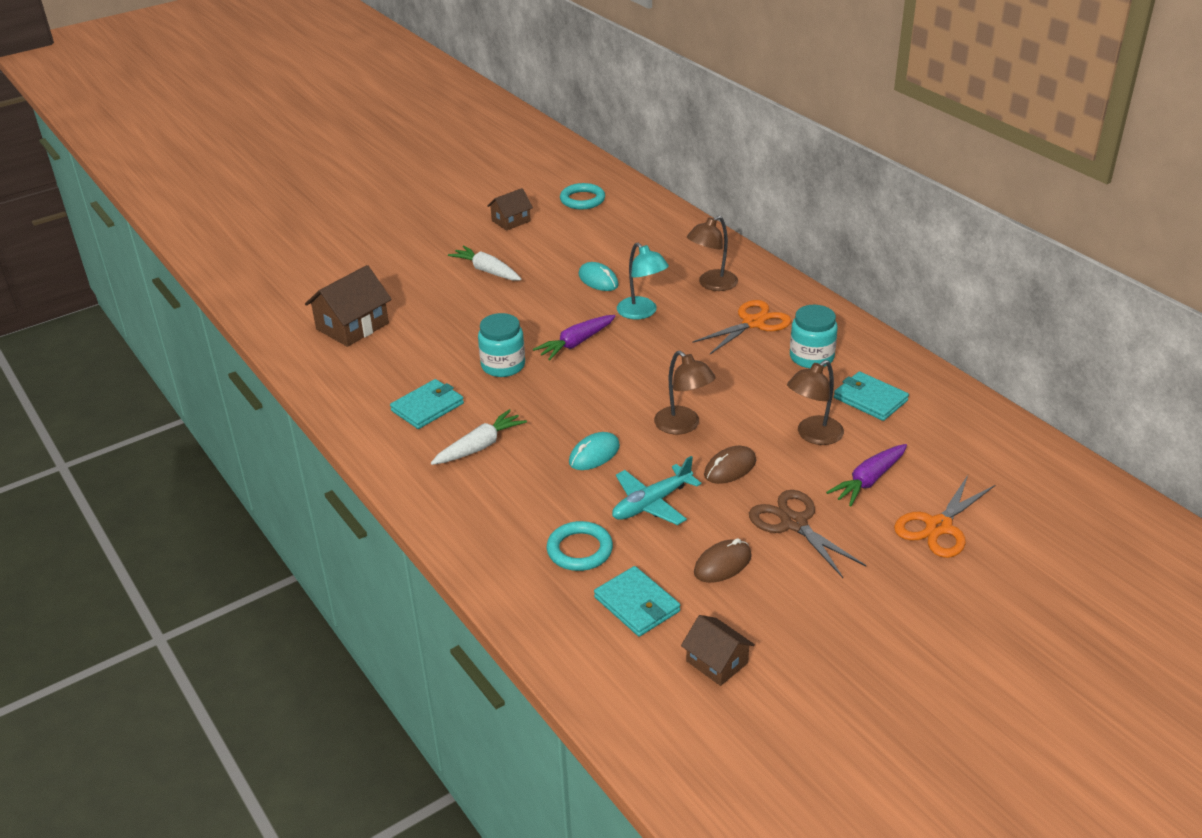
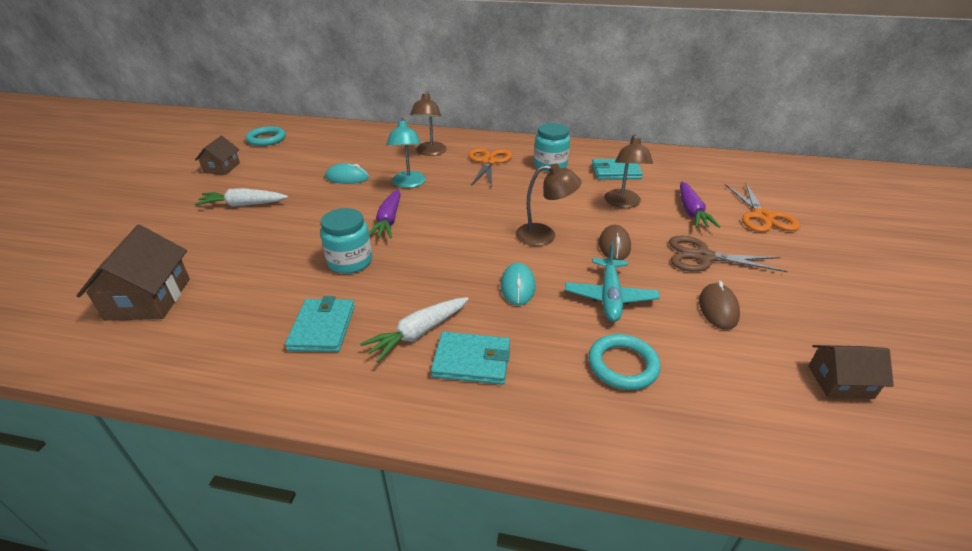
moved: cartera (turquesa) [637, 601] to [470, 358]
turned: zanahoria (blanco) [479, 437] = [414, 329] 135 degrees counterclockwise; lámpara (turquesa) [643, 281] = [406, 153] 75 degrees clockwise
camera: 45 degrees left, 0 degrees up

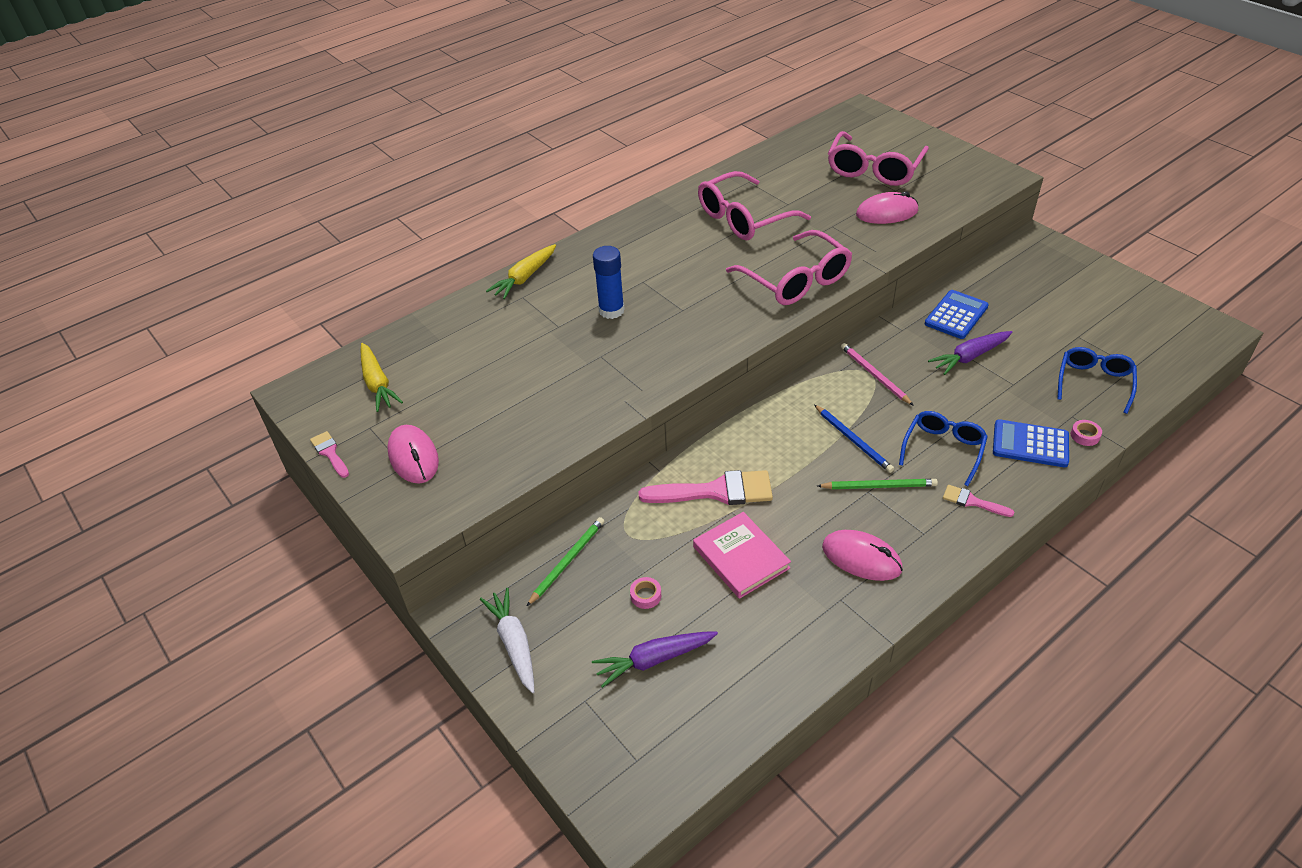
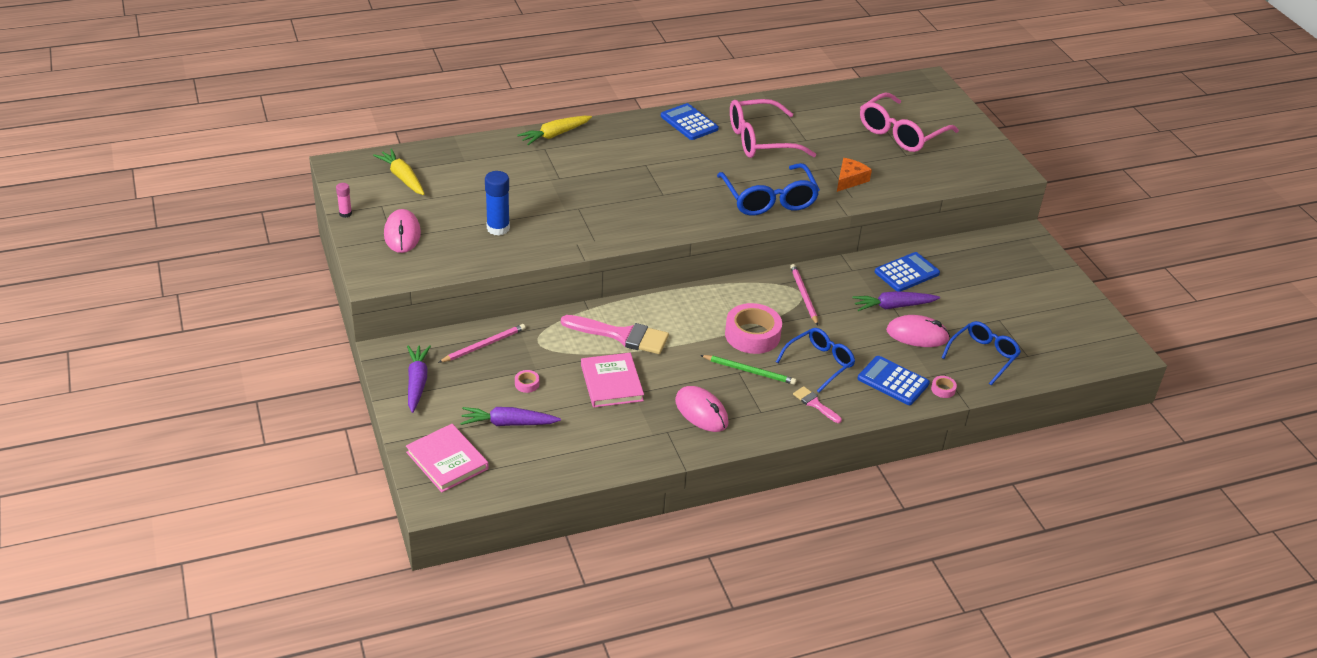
added: libro (rosa) [447, 458]; calculadora (azul) [690, 121]; queso (naranja) [854, 175]
moved: barra de pegamento (azul) [609, 282] to [497, 203]; ratón (rosa) [887, 207] to [918, 331]
replaced: pincel (rosa) [329, 454] to barra de pegamento (rosa) [344, 200]; lápiz (azul) [854, 439] to cinta adhesiva (rosa) [753, 328]
recoloured: zanahoria (blanco) [507, 640] to zanahoria (morado) [419, 379]; lápiz (verde) [565, 561] to lápiz (rosa) [482, 343]; gafas (rosa) [789, 267] to gafas (azul) [768, 189]
turned: zanahoria (amarillo) [382, 377] = [399, 172] 150 degrees clockwise
camera: 15 degrees right, 5 degrees down

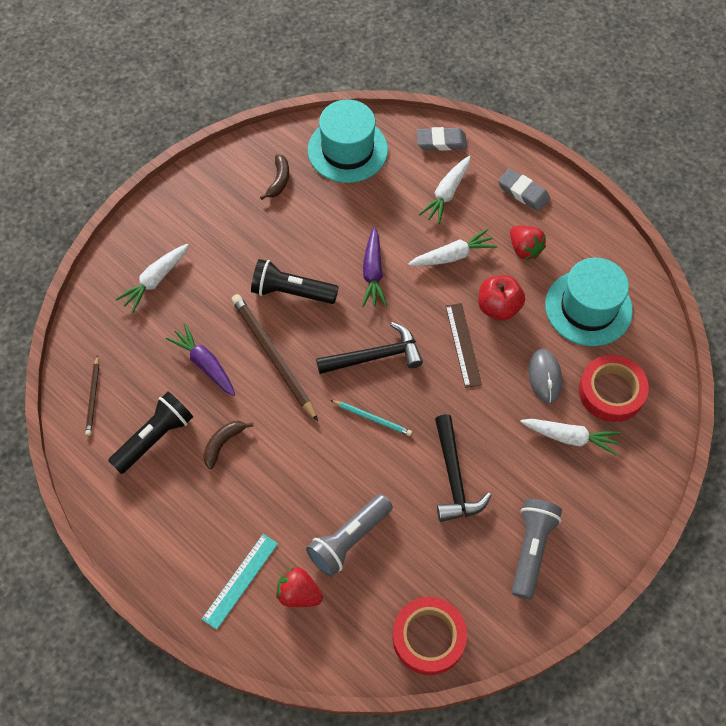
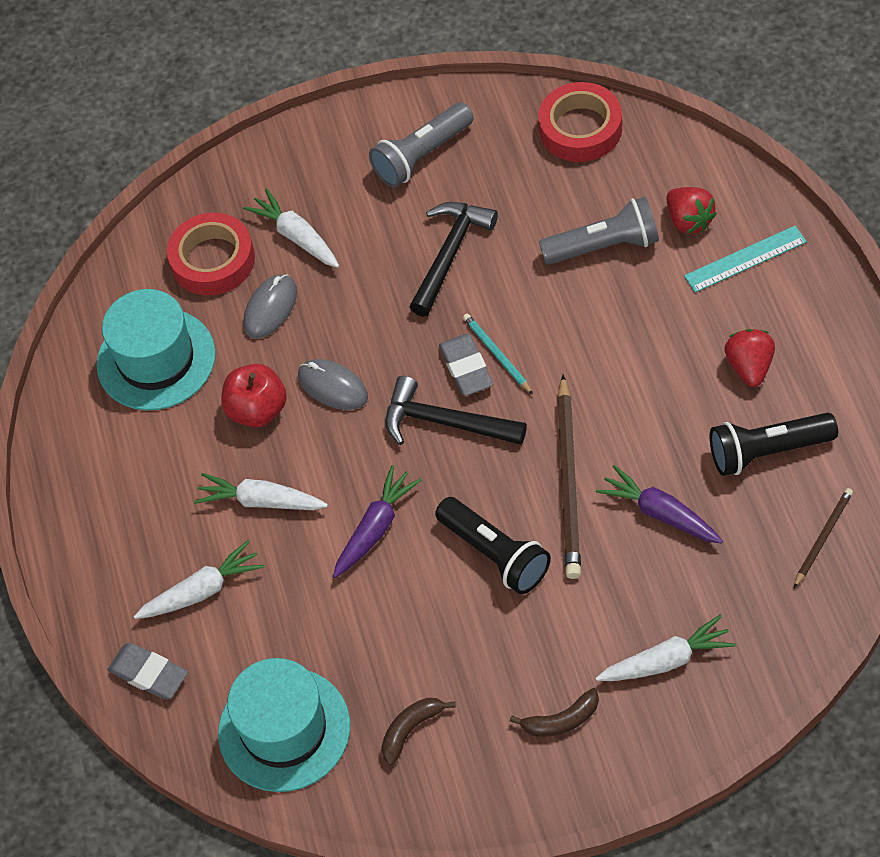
moved: goma de borrar (gris) [524, 189] to [466, 365]; plátano (marrón) [228, 445] to [554, 712]; fresa (rojo) [528, 243] to [749, 358]
replaced: regla (marrón) [464, 345] to ratón (gris) [333, 384]
turned: zanahoria (morado) [200, 360] = [659, 504] 135 degrees clockwise
camera: 140 degrees left, 5 degrees down

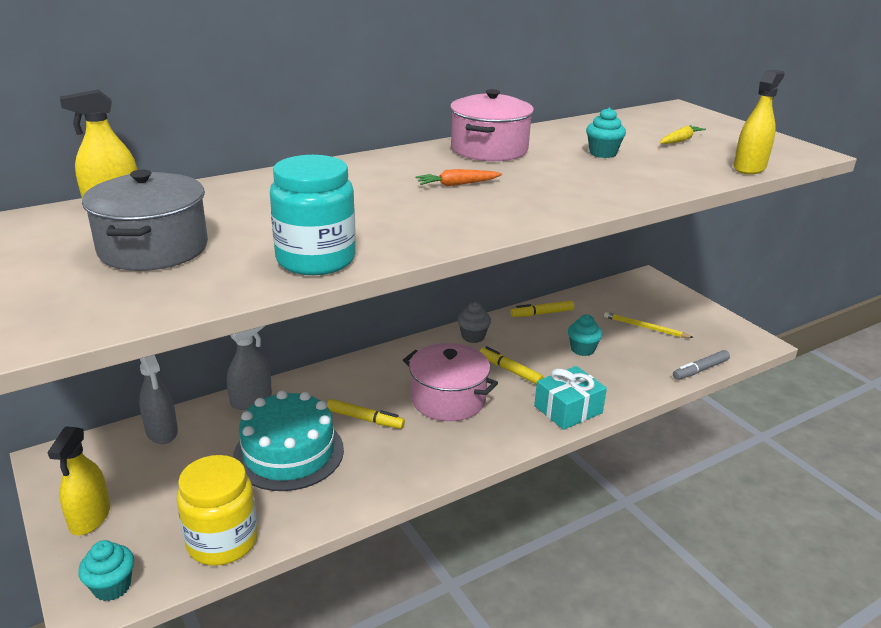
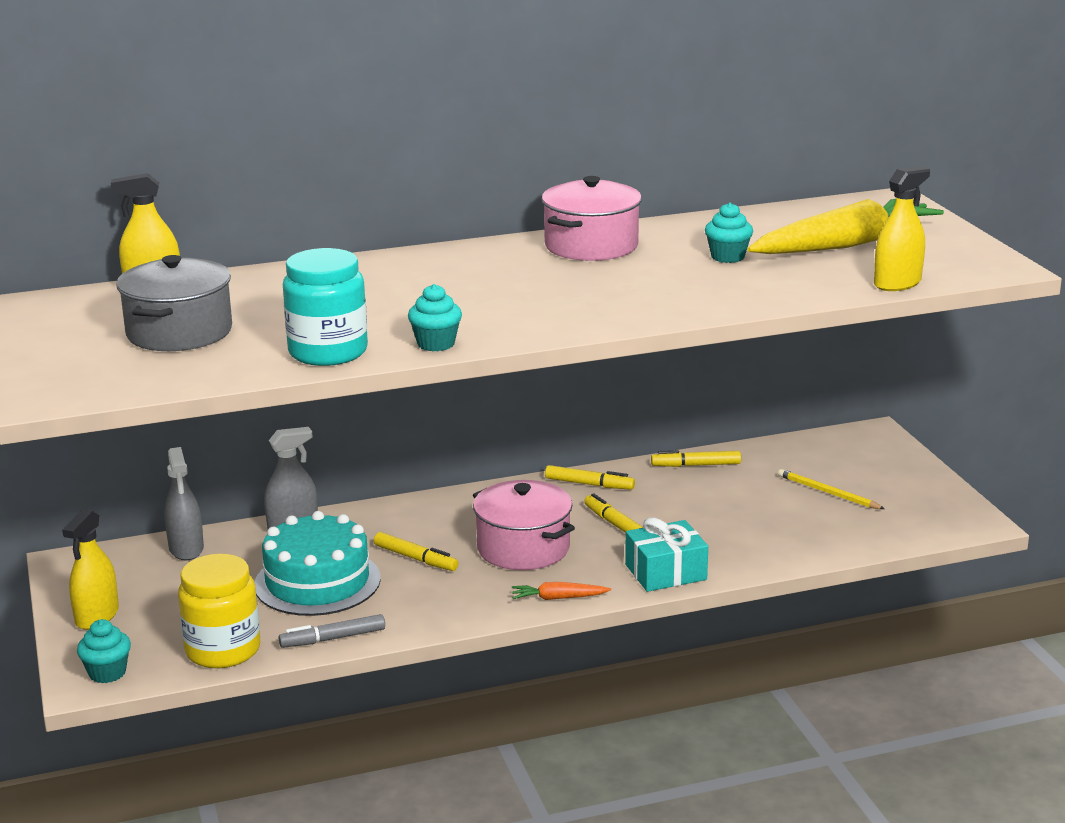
moved: rotulador (gris) [701, 365] to [332, 631]; magdalena (turquesa) [585, 335] to [435, 317]; zanahoria (naranja) [458, 178] to [561, 591]
replaced: magdalena (gris) [474, 322] to rotulador (amarillo) [590, 477]
resized: zanahoria (amarillo) [683, 134] = [845, 226] x2.42
camera: 15 degrees right, 5 degrees down

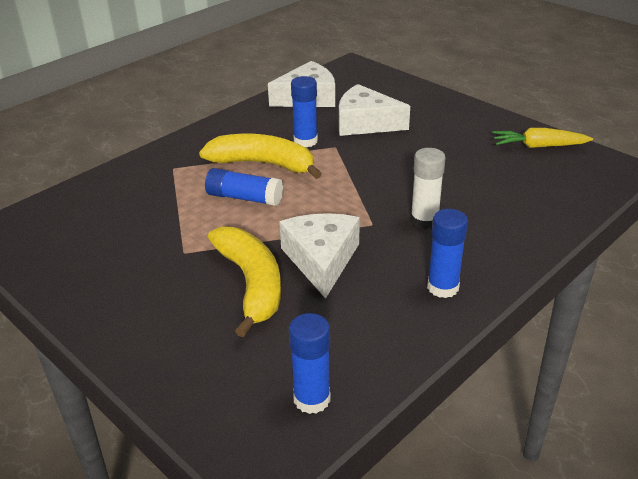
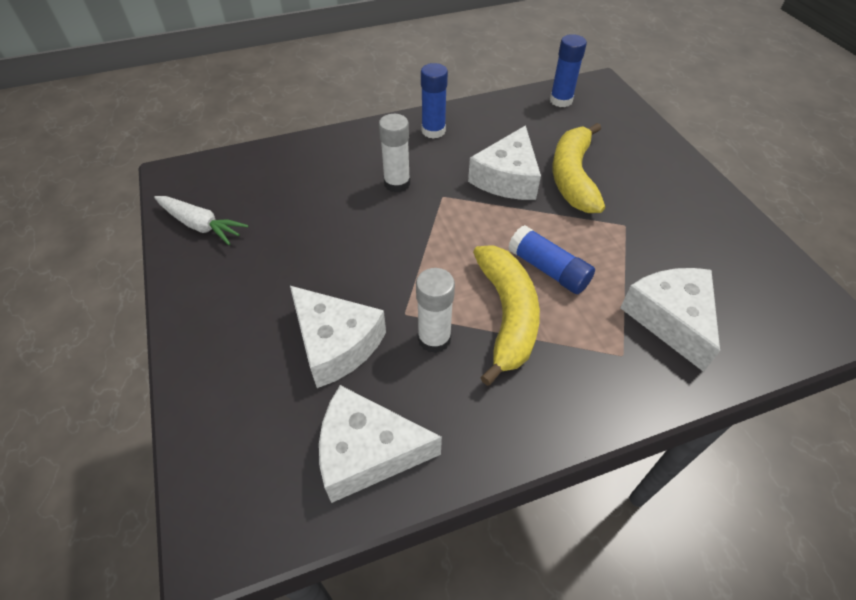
added: queso (blanco) [670, 320]
recoloured: zanahoria (amarillo) [543, 138] to zanahoria (blanco) [201, 220]; barra de pegamento (azul) [304, 111] to barra de pegamento (blanco) [435, 310]
turned: plátano (amarillo) [260, 156] = [506, 315] 135 degrees counterclockwise
camera: 155 degrees left, 15 degrees up

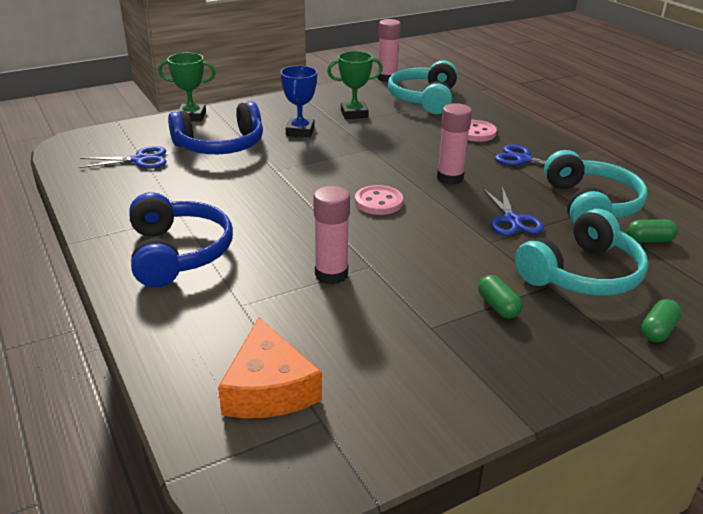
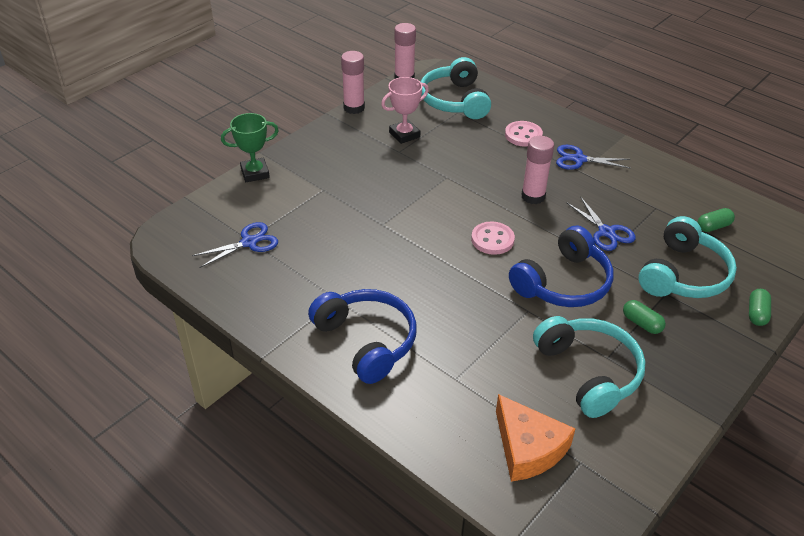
removed: trofeo (azul) [298, 101]
moved: barra de pegamento (rosa) [331, 235] to [353, 82]; auriculares (azul) [215, 127] to [561, 266]; auriculares (turquesa) [596, 186] to [589, 367]
recoloured: trofeo (verde) [355, 85] to trofeo (rosa) [405, 110]
camera: 20 degrees left, 10 degrees up

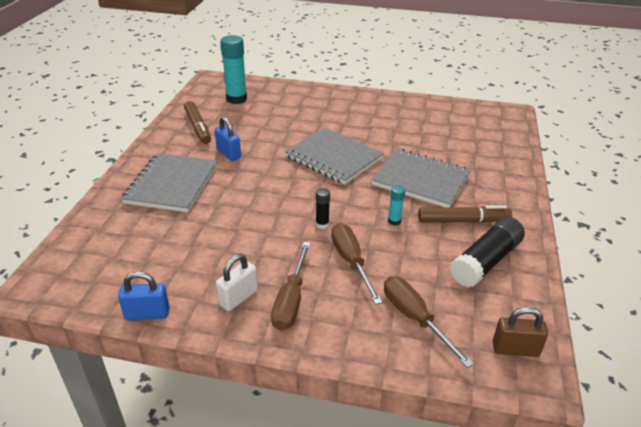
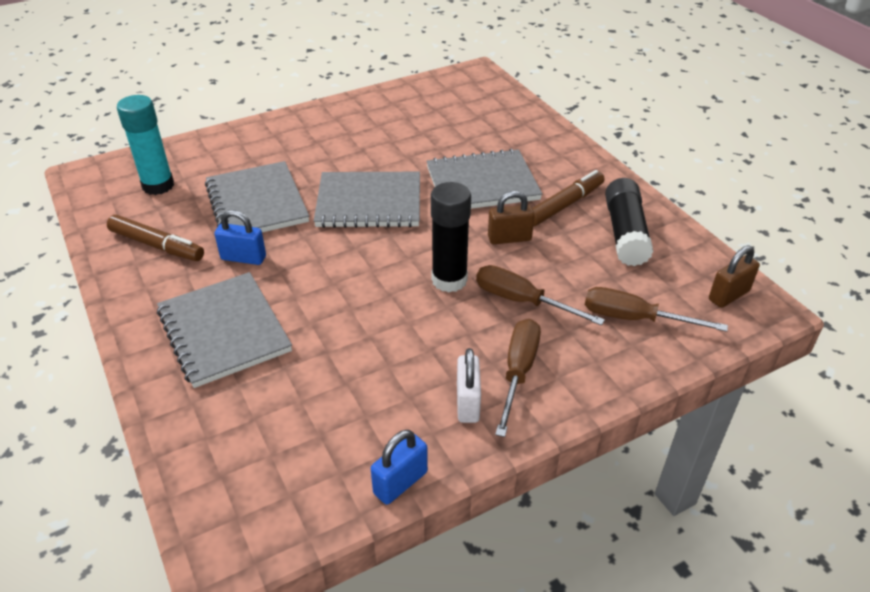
added: cuaderno (gris) [257, 196]
replaced: barra de pegamento (turquesa) [396, 205] to candado (marrón) [511, 217]
turned: destornillador (marrón) [290, 286] = [518, 378] 135 degrees counterclockwise
resized: barra de pegamento (negro) [323, 208] = [451, 237] x2.09
camera: 40 degrees left, 5 degrees up

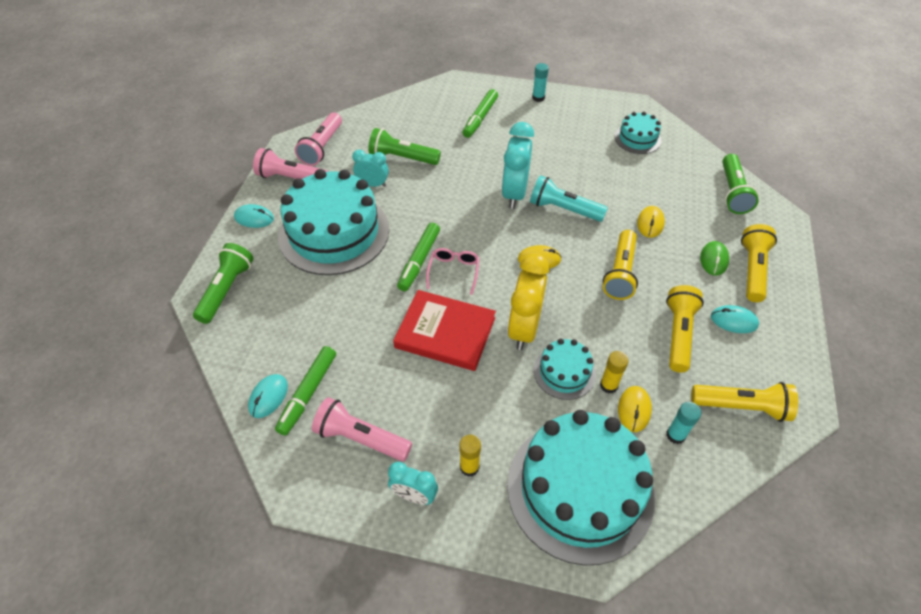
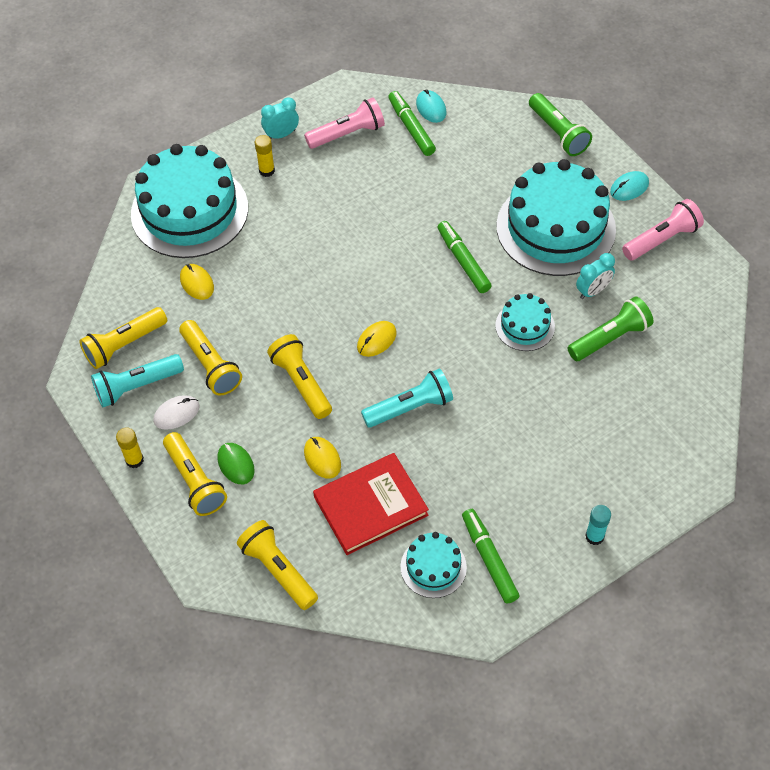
removed: lámpara de mano (rosa) [318, 139]; gafas (rosa) [453, 271]; despertador (turquesa) [518, 165]; despertador (amarillo) [529, 301]; barra de pegamento (turquesa) [683, 423]
added: lámpara de mano (turquesa) [137, 380]
moved: barra de pegamento (amarillo) [614, 372] to [130, 447]; libro (rojo) [444, 330] to [371, 504]; rotulador (verde) [480, 113] to [491, 556]; tarta (turquesa) [565, 369] to [525, 322]
recoloured: ratón (turquesa) [735, 319] to ratón (blanco) [176, 412]; lámpara de mano (verde) [740, 184] to lámpara de mano (amarillo) [277, 565]
camera: 135 degrees right, 5 degrees up

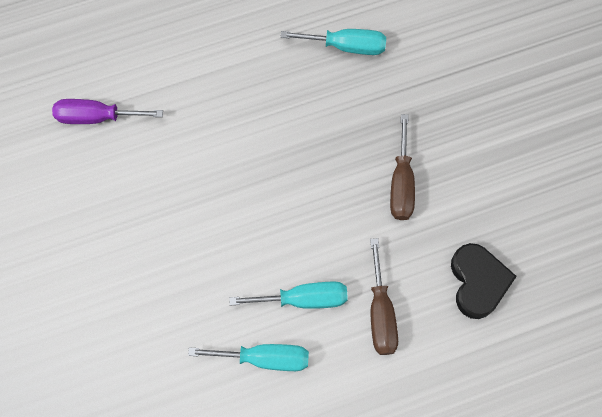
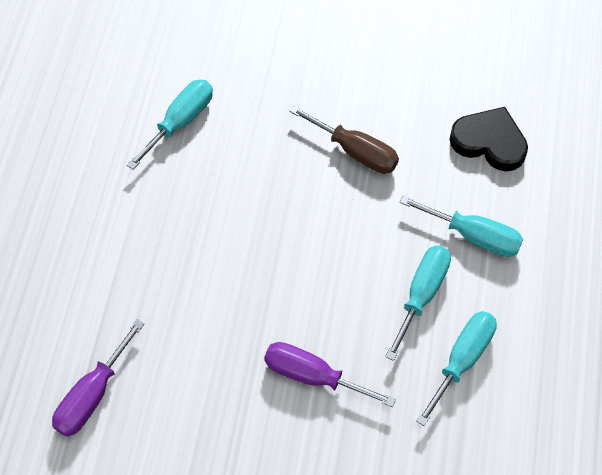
added: destornillador (morado) [330, 374]
recoloured: destornillador (marrón) [384, 296] to destornillador (turquesa) [461, 226]
camera: 60 degrees left, 10 degrees down

